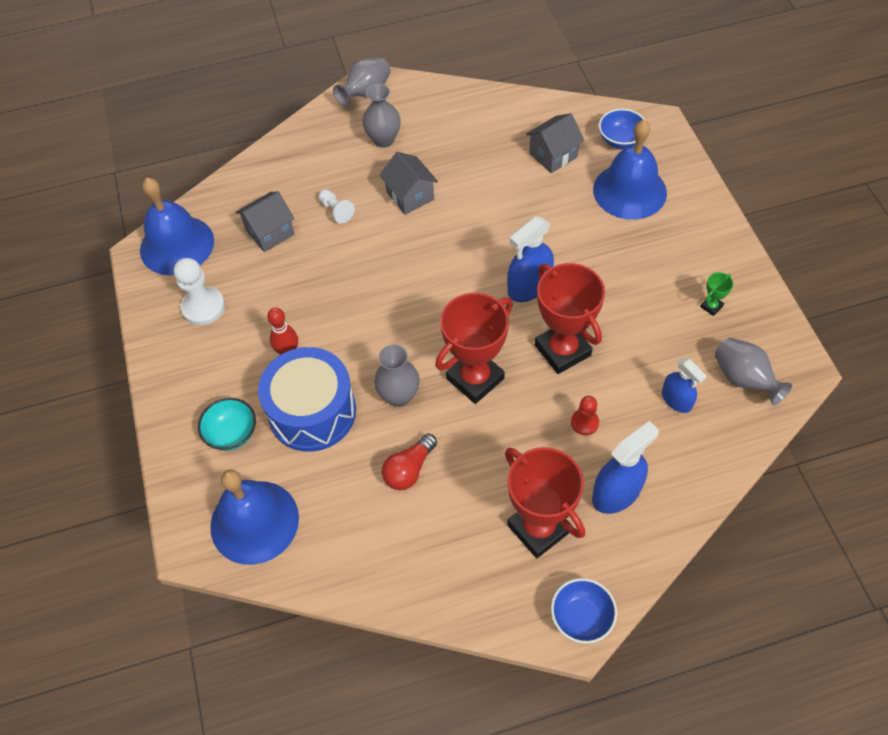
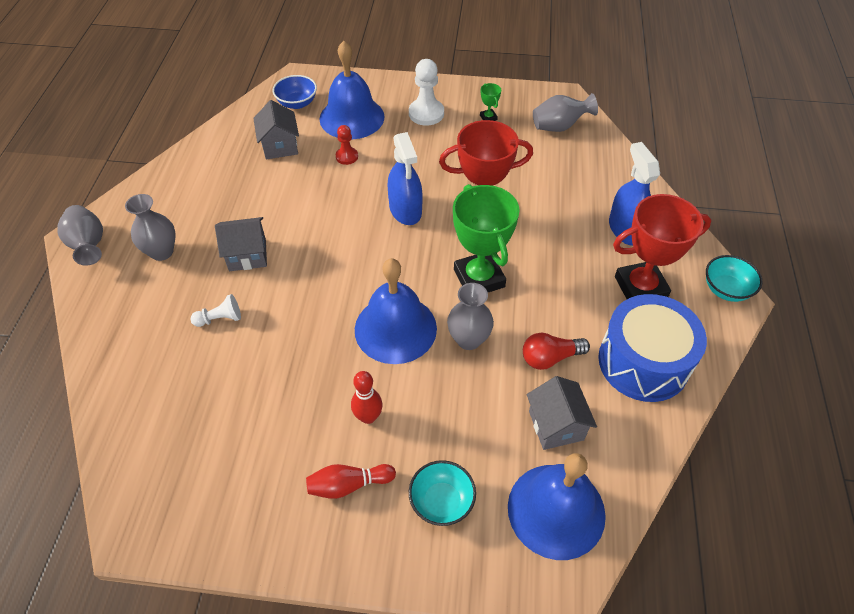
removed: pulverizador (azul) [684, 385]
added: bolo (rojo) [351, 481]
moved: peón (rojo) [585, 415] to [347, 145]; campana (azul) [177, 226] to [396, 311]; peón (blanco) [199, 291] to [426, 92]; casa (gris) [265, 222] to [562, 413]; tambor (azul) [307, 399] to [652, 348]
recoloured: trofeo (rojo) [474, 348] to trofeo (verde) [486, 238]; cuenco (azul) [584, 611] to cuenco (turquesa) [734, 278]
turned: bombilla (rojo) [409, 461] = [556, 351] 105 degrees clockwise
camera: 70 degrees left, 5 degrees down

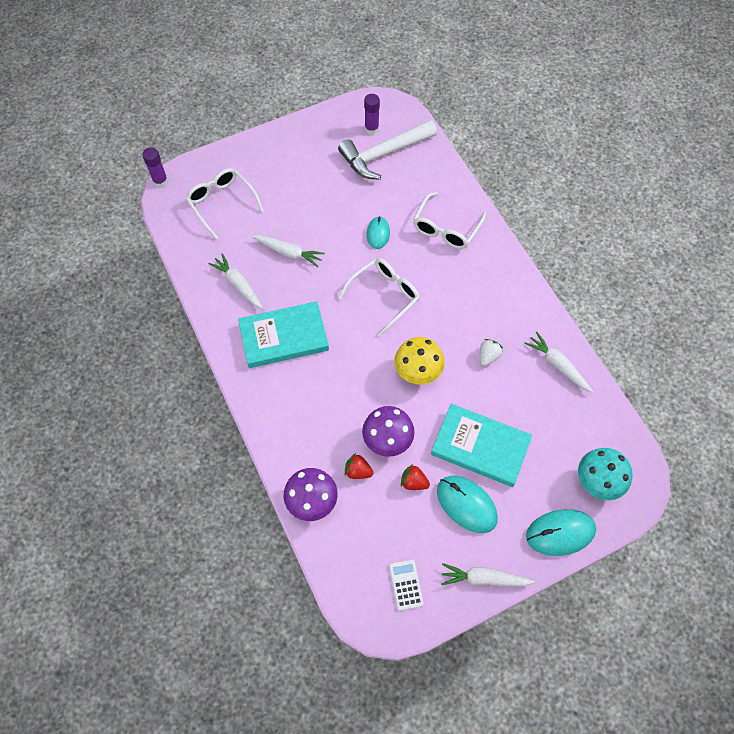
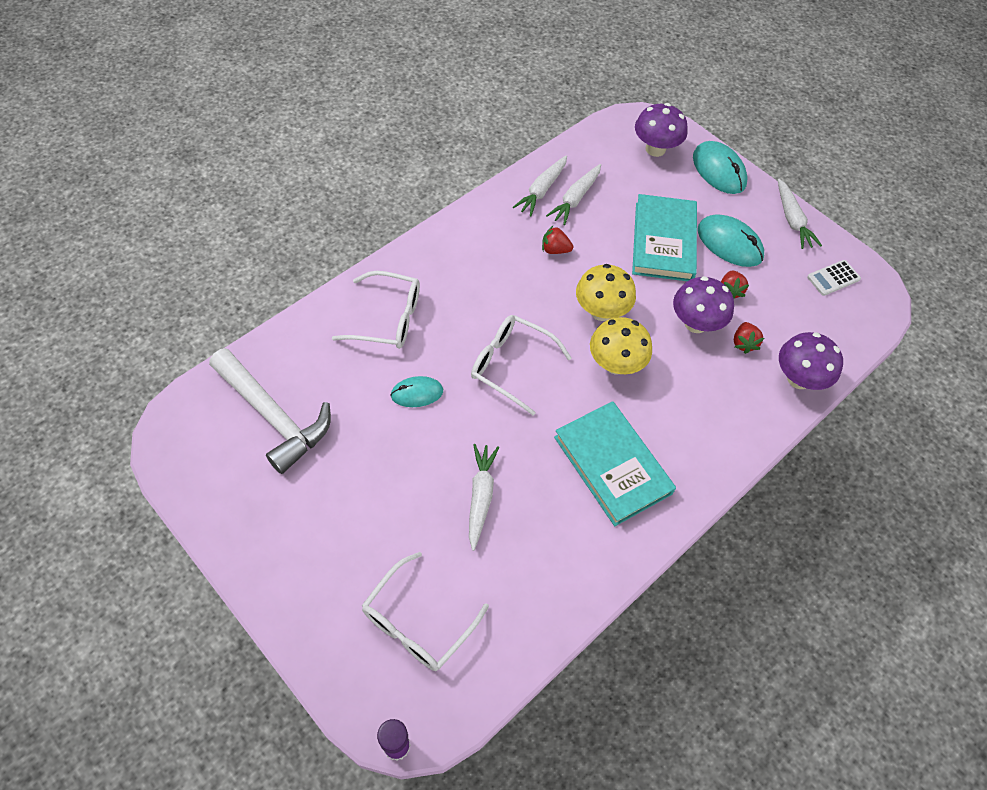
removed: barra de pegamento (morado) [372, 114]
added: seta (amarillo) [621, 346]
moved: zanahoria (blanco) [236, 281] to [573, 194]
recoloured: fresa (blanco) [491, 352] to fresa (rojo) [557, 240]; seta (turquesa) [605, 474] to seta (morado) [661, 130]
turned: ratón (turquesa) [467, 504] = [731, 240] 75 degrees counterclockwise
camera: 110 degrees left, 5 degrees down

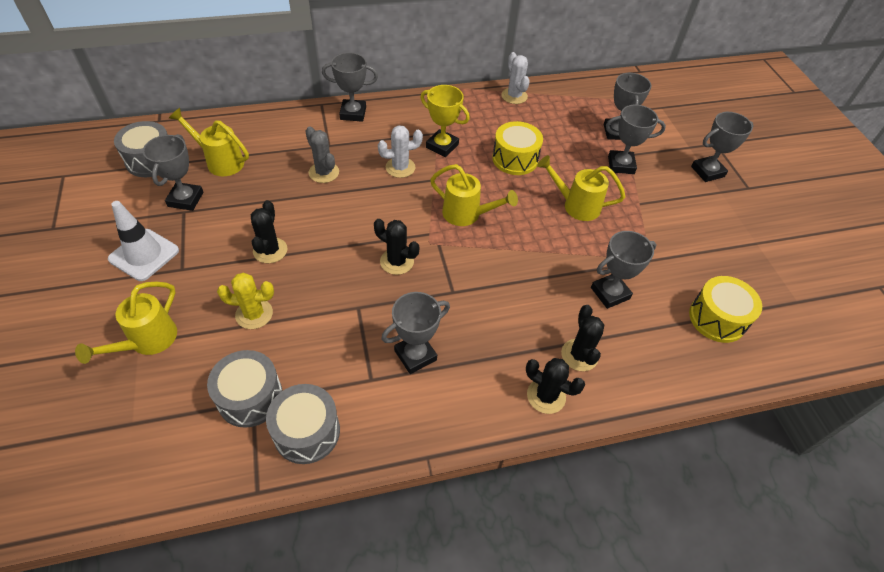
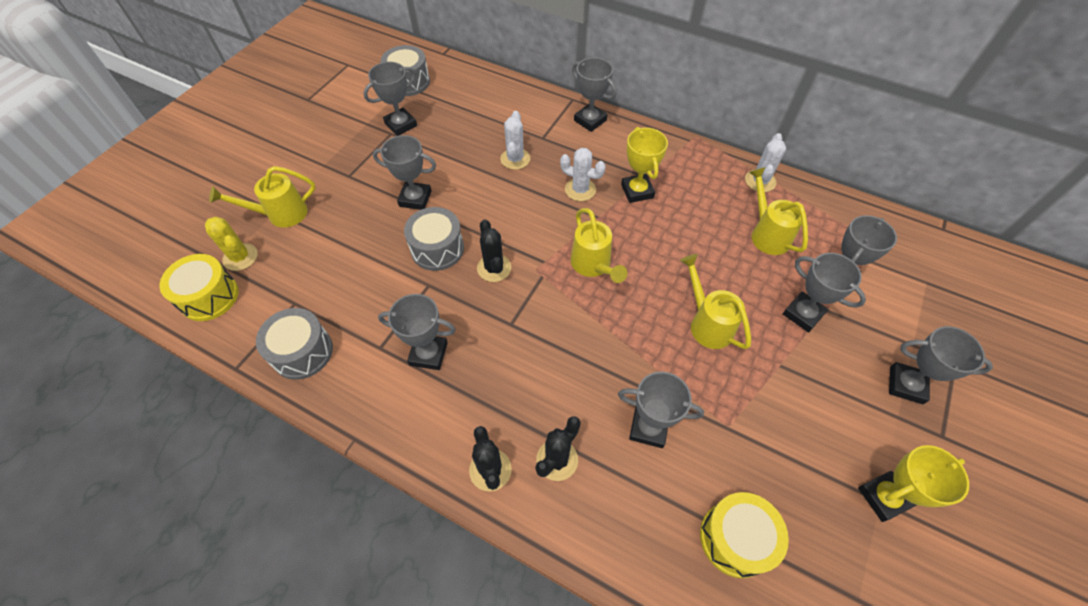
removed: cono de tráfico (blanco) [143, 241]
added: trofeo (amarillo) [913, 483]
moved: tambor (amarillo) [517, 148] to [199, 287]; cactus (amarillo) [245, 301] to [231, 244]; tambor (gris) [245, 389] to [434, 239]; regadera (amarillo) [209, 142] to [778, 211]
replaced: cactus (negro) [269, 231] to trofeo (gris) [404, 172]
recoloured: cactus (gris) [322, 154] to cactus (blanco) [515, 140]
camera: 45 degrees right, 5 degrees up

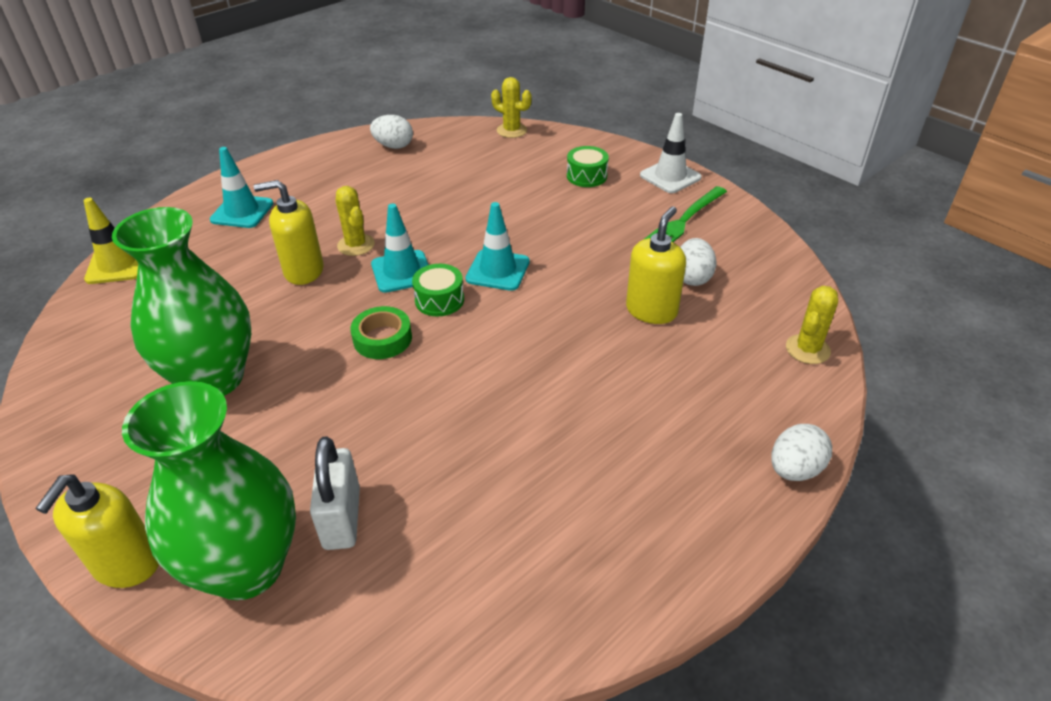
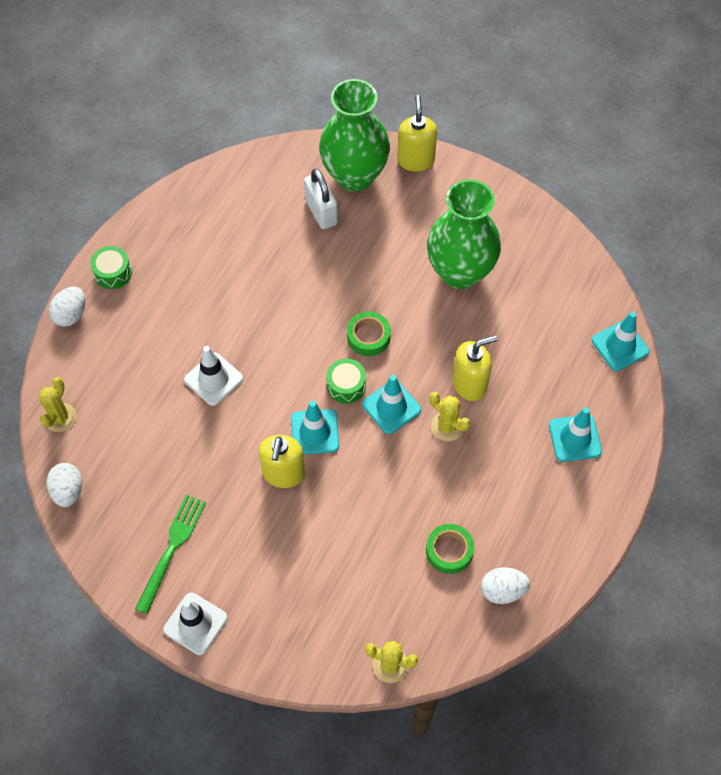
added: cono de tráfico (blanco) [213, 376]; cinta adhesiva (verde) [450, 549]
moved: huevo (blanco) [698, 262] to [64, 485]; tambor (verde) [588, 166] to [111, 267]; dispensador de jabón (amarillo) [656, 265] to [282, 461]
recoloured: cono de tráfico (amarillo) [111, 241] to cono de tráfico (turquesa) [620, 341]
camera: 160 degrees right, 20 degrees up

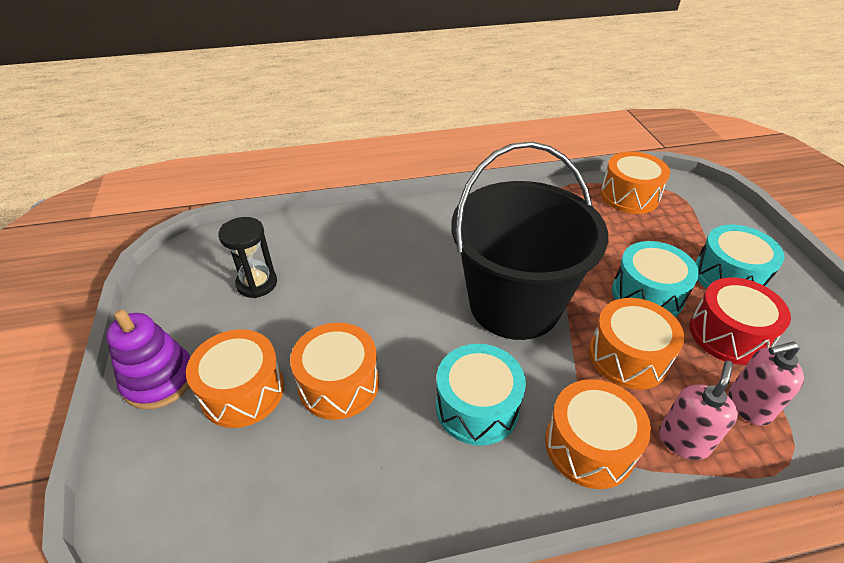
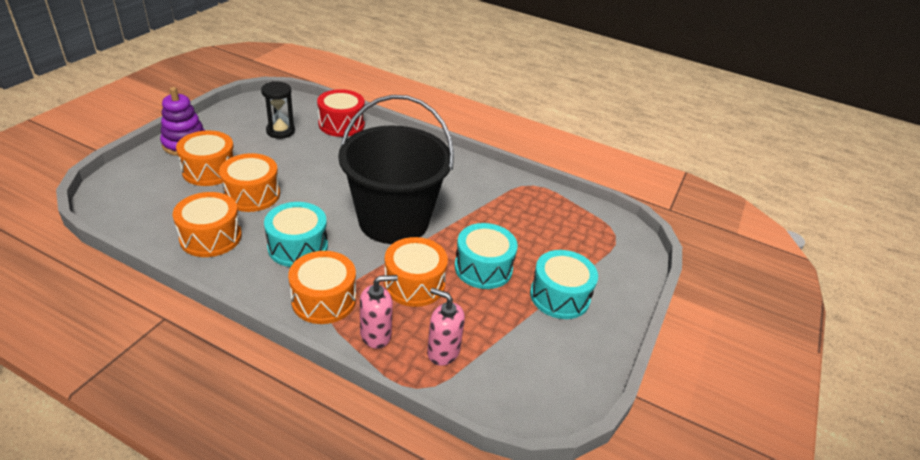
moved: tambor (naranja) [635, 182] to [207, 224]; tambor (rojo) [740, 321] to [341, 113]
camera: 35 degrees right, 5 degrees down

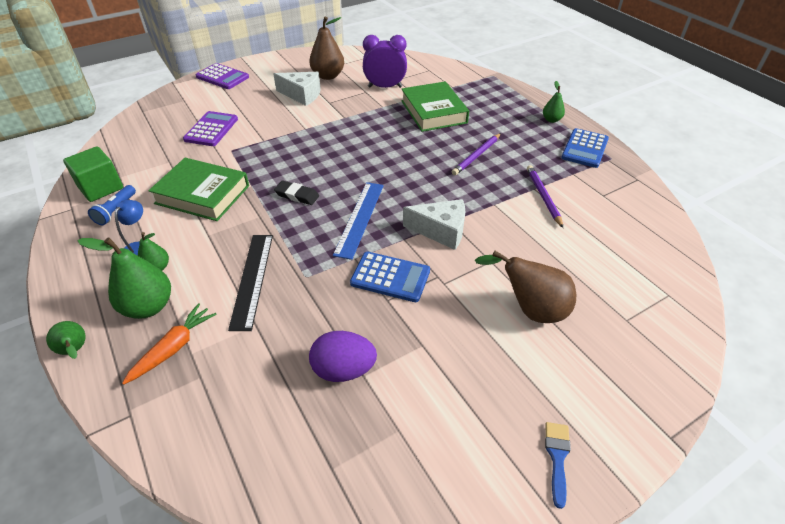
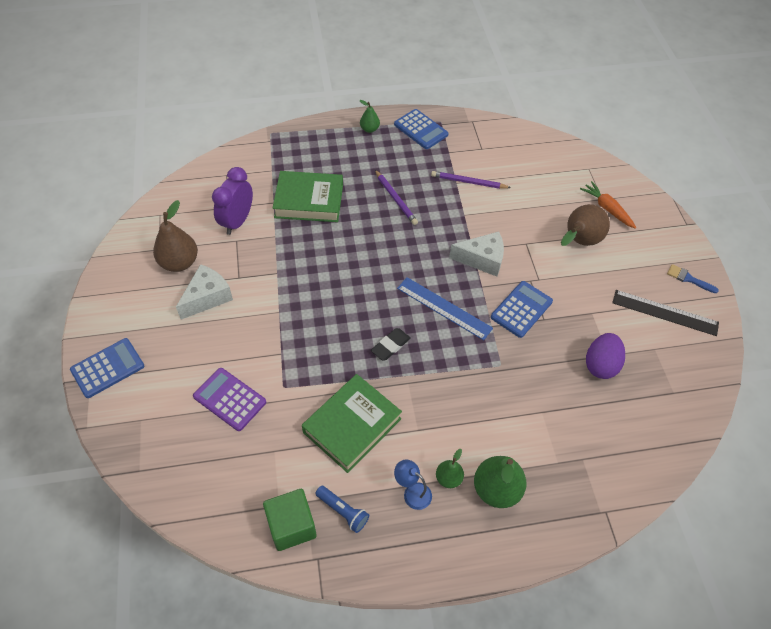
removed: pera (verde) [65, 340]
moved: zanahoria (naranja) [169, 344] to [608, 205]; regla (negro) [250, 283] to [665, 313]
recoloured: calculadora (morado) [222, 76] to calculadora (azul) [107, 368]
turned: queso (blanco) [434, 224] = [476, 254] 60 degrees clockwise
camera: 70 degrees left, 10 degrees up

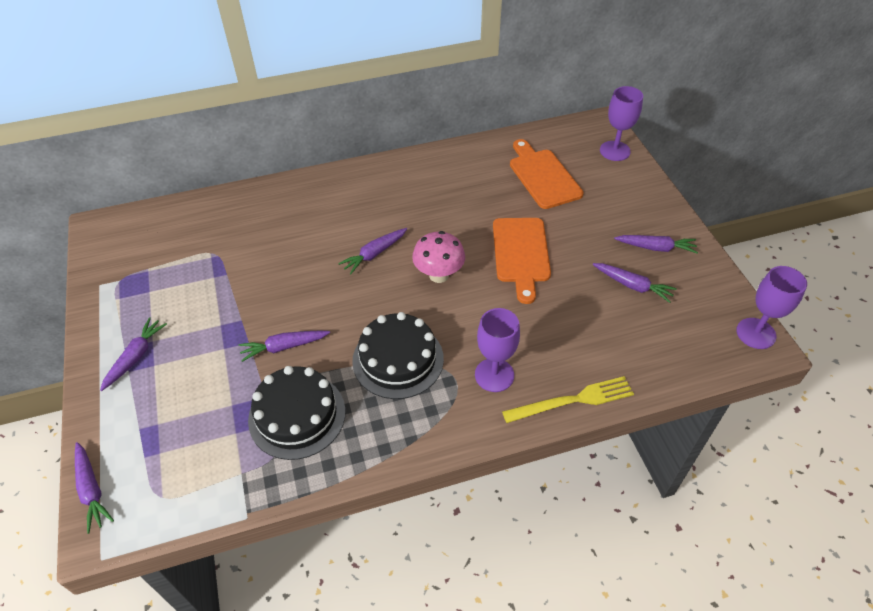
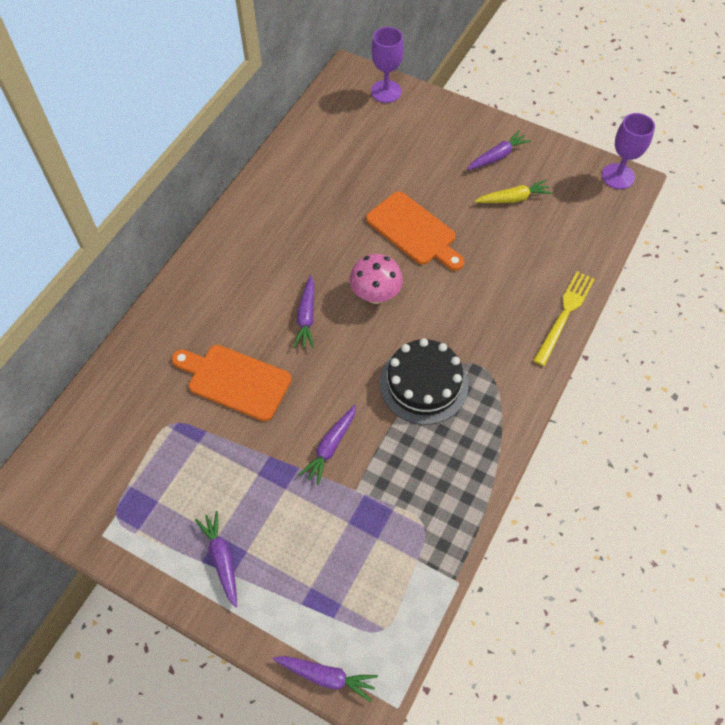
removed: tarta (negro) [296, 413]; copa (morado) [497, 350]
moved: tabla de cortar (naranja) [547, 174] to [231, 383]
recoloured: zanahoria (morado) [635, 283] to zanahoria (amarillo) [513, 191]
camera: 45 degrees left, 10 degrees up

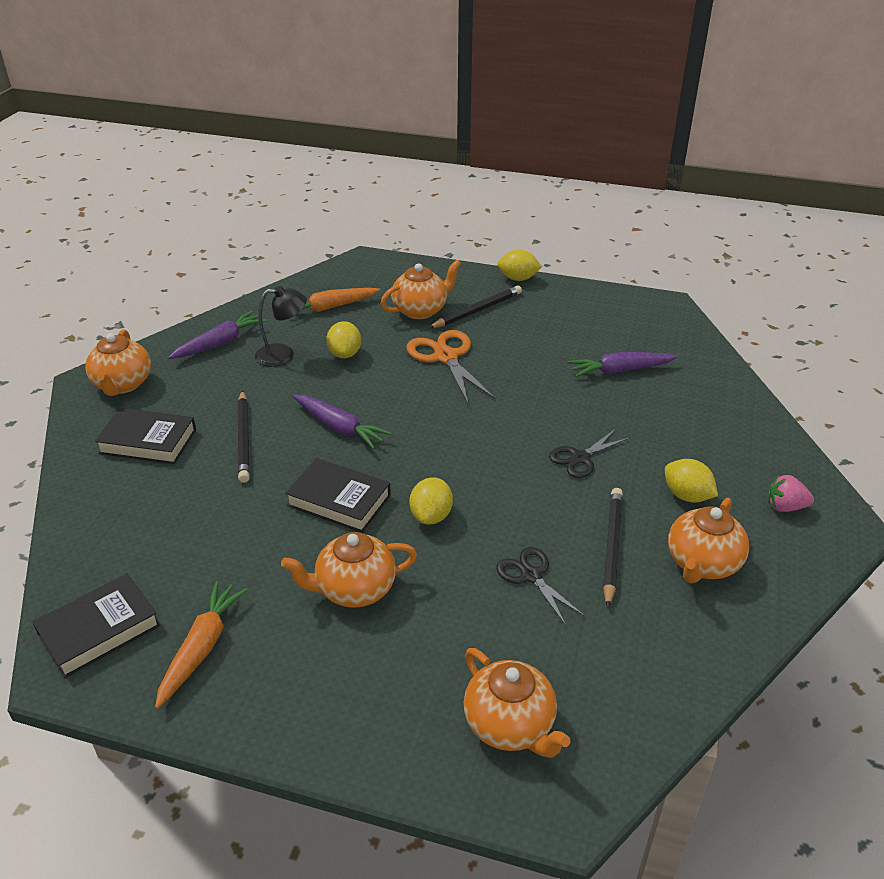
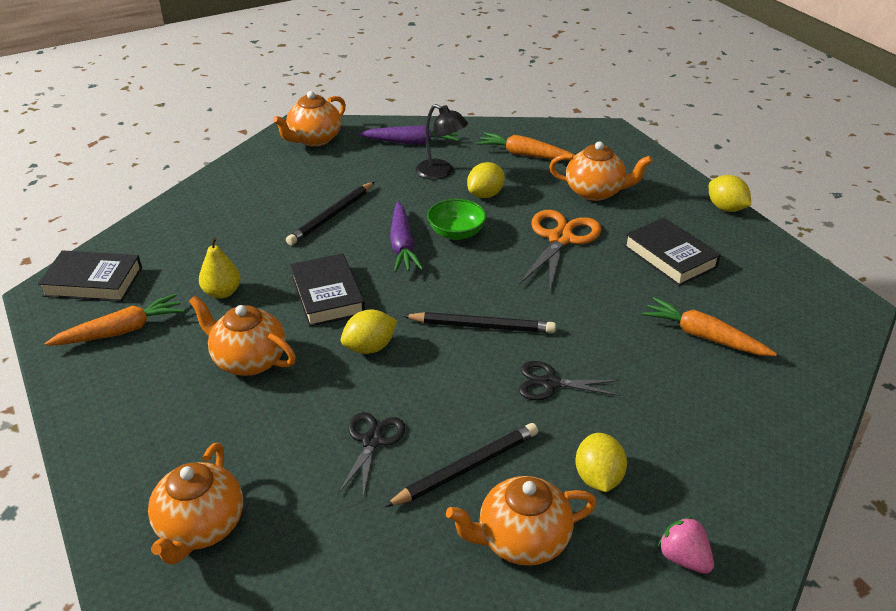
added: pera (amarillo) [220, 268]; cuenco (verde) [457, 219]
moved: lápiz (negro) [475, 306] to [479, 322]; libro (negro) [145, 436] to [672, 252]
recoloured: zanahoria (morado) [623, 364] to zanahoria (naranja) [709, 326]
camera: 45 degrees right, 0 degrees up

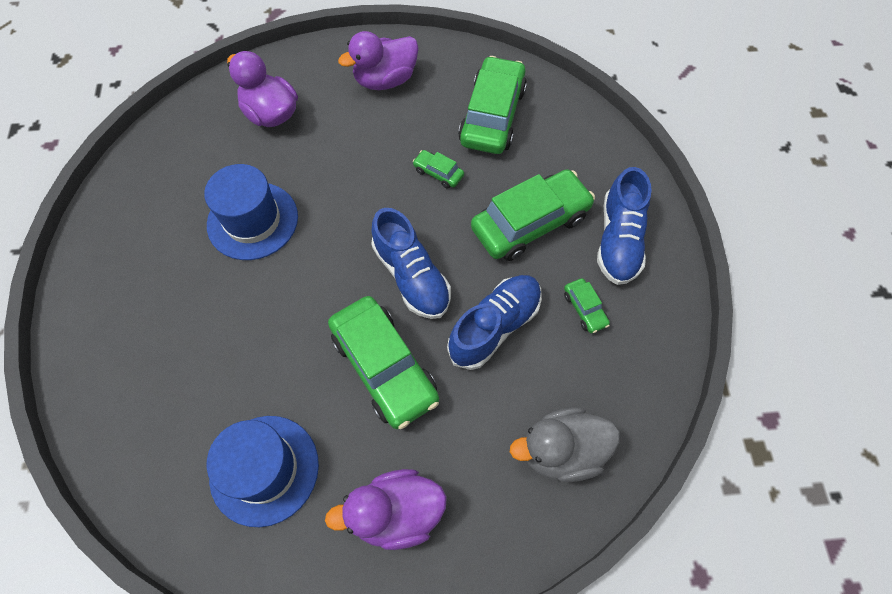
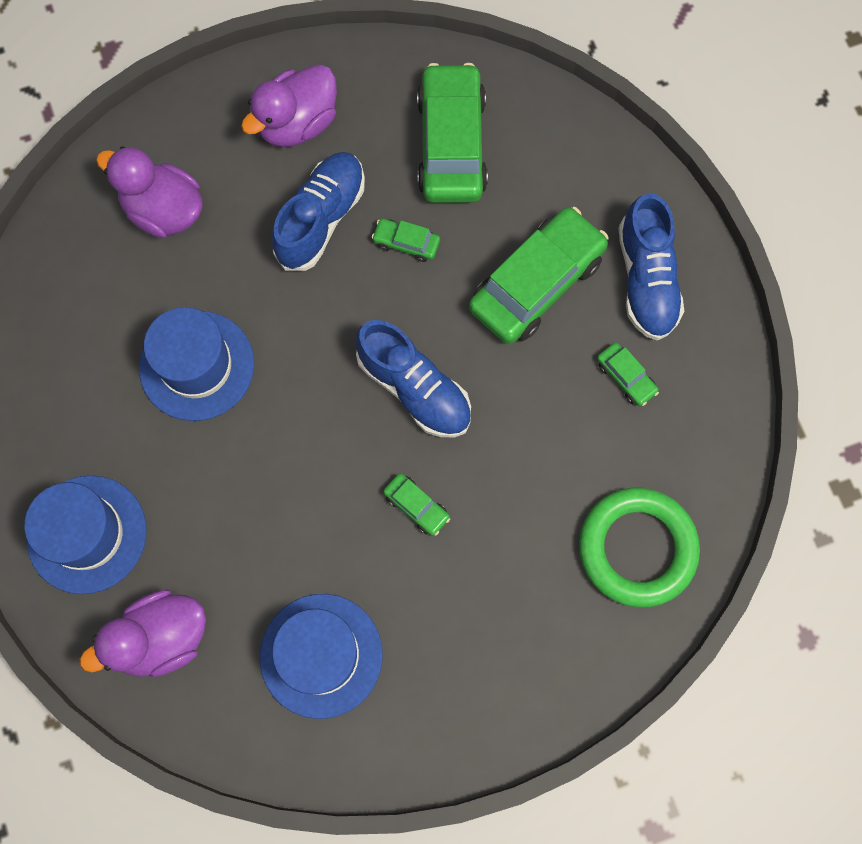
added: sombrero (azul) [85, 534]
moved: pato (morado) [386, 509] to [143, 633]; zapato (azul) [494, 322] to [318, 211]
replaced: pato (gris) [565, 444] to anillo (verde) [639, 548]
resized: coche (verde) [383, 362] = [416, 504] x0.44
camera: 15 degrees left, 10 degrees up

